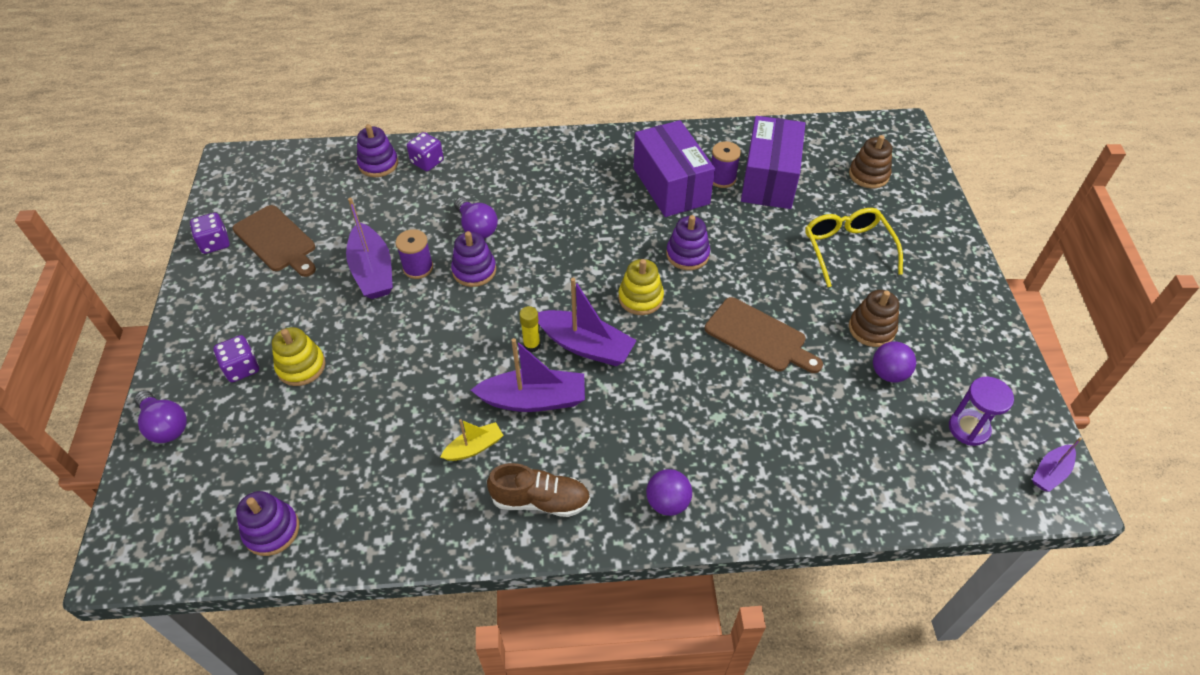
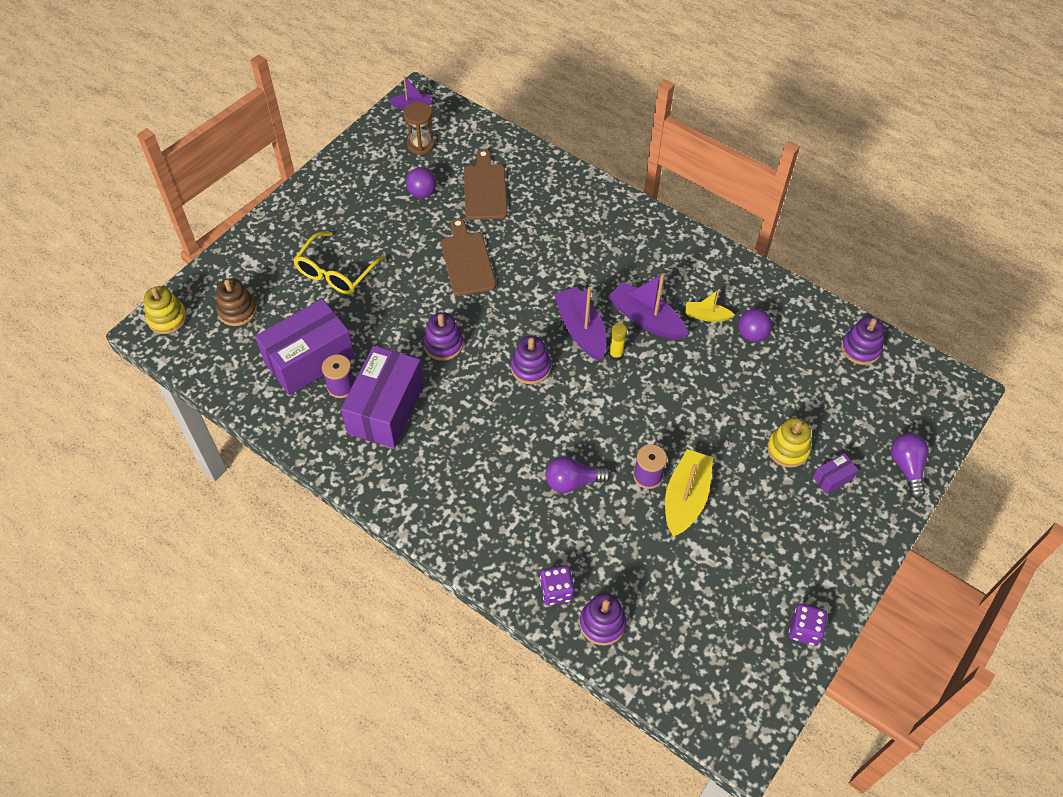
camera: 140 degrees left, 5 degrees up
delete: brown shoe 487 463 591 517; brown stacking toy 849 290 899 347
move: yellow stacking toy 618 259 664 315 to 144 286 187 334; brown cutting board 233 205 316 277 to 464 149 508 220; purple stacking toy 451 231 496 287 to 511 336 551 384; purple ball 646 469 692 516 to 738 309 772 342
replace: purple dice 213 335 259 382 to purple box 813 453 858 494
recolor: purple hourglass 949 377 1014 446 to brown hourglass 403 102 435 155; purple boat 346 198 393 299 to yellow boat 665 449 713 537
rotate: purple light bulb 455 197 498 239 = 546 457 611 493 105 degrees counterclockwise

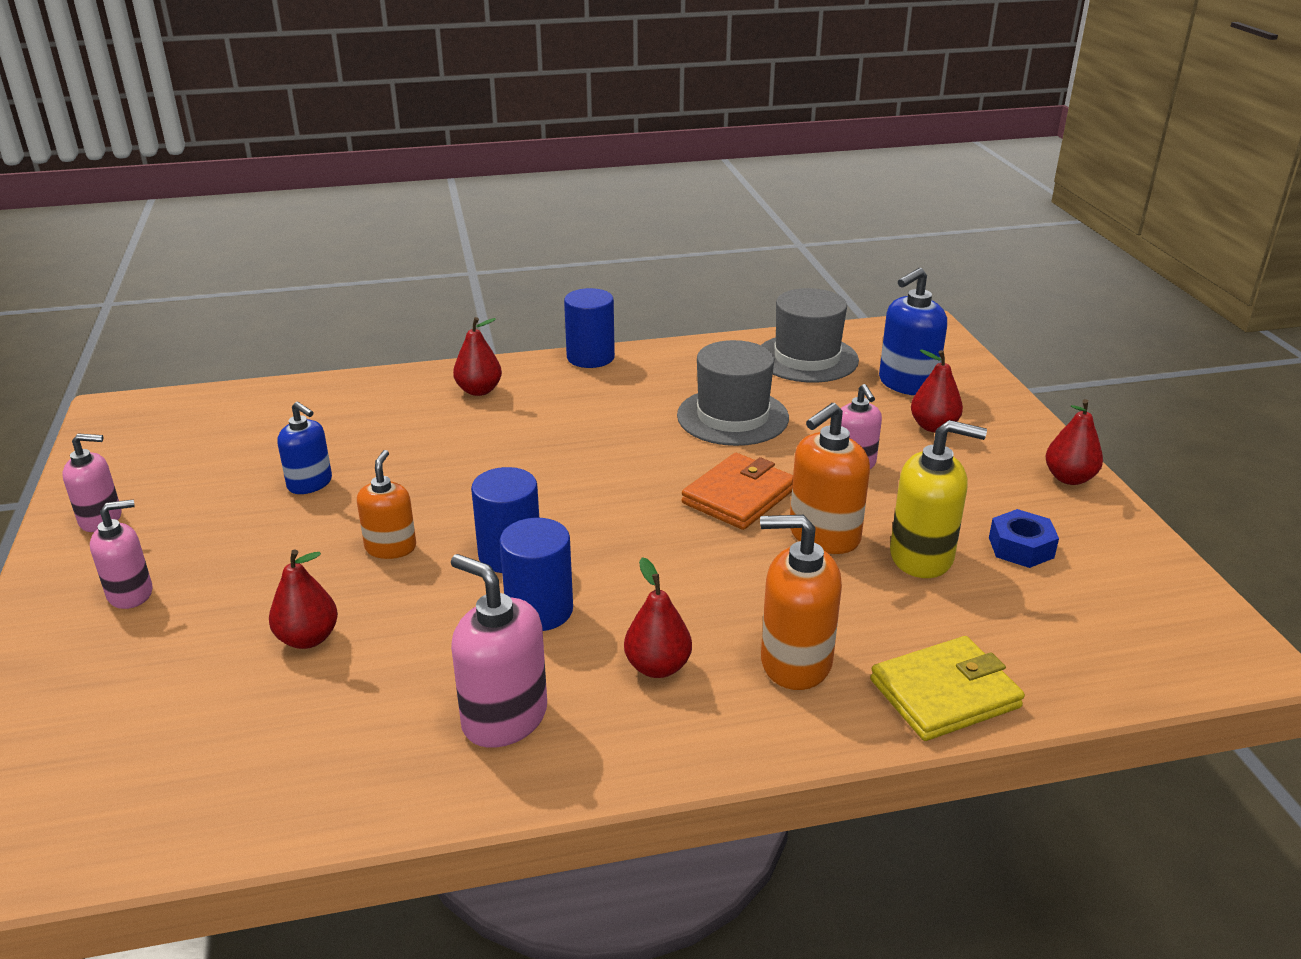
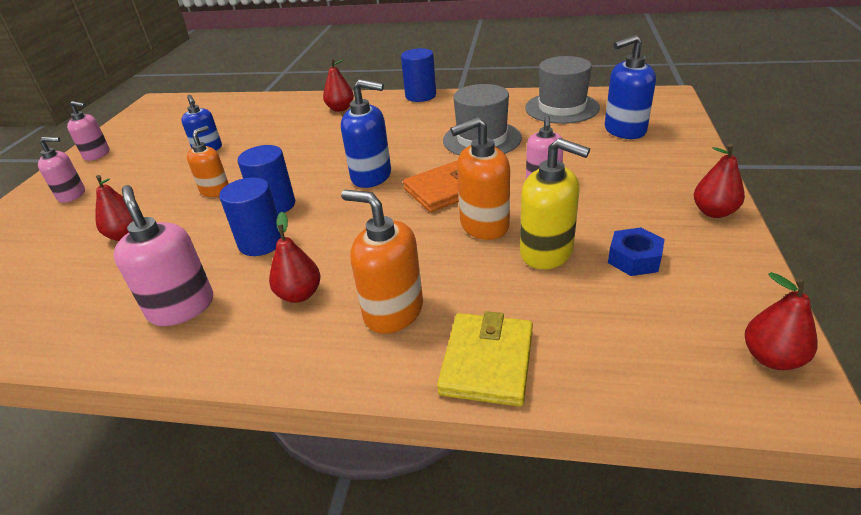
camera: 25 degrees right, 5 degrees up
insert: blue soap dispenser 341 79 391 188
move: red pear 911 349 963 432 to 745 272 818 370
rotate: yellow wallet 870 636 1025 741 = 437 311 533 407 75 degrees counterclockwise

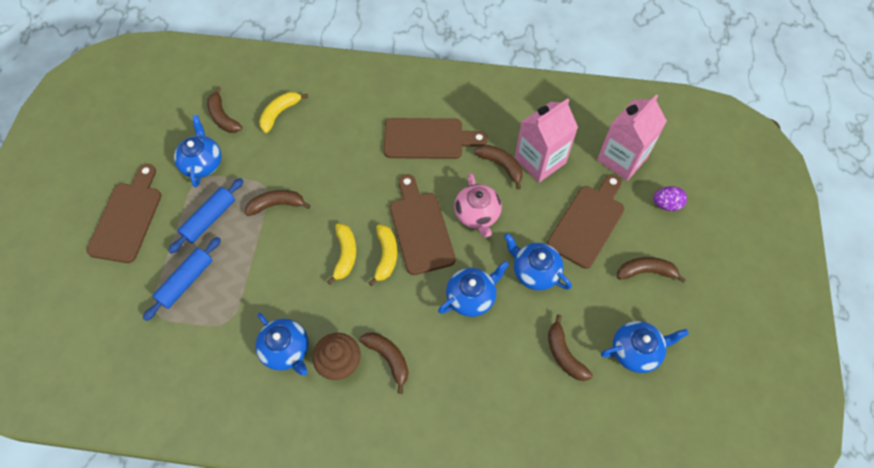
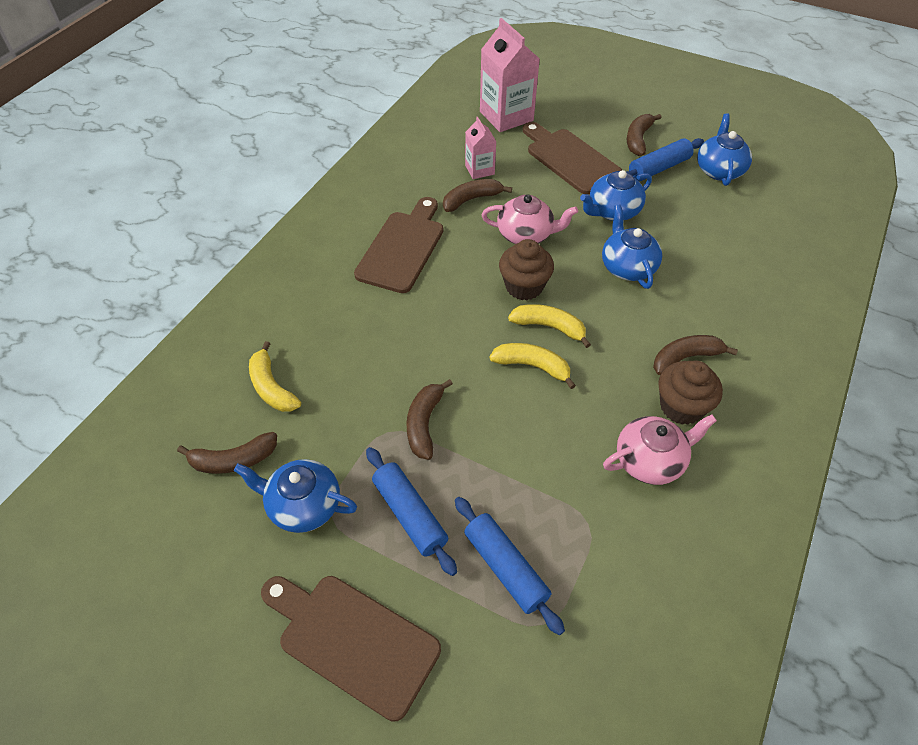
camera: 70 degrees left, 10 degrees down
delete: brown banana 548 314 593 381; purple egg 653 186 687 211
insert: blue rolling pin 626 138 704 181
replace: brown cutting board 390 174 455 275 to brown cupcake 499 239 554 300
recolor: blue teapot 255 313 309 376 to pink teapot 603 415 717 485
resize: pink carton 515 98 578 182 = 465 117 496 179 x0.55

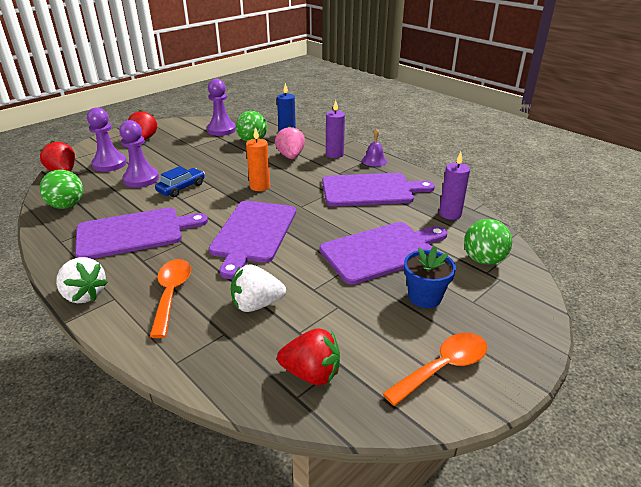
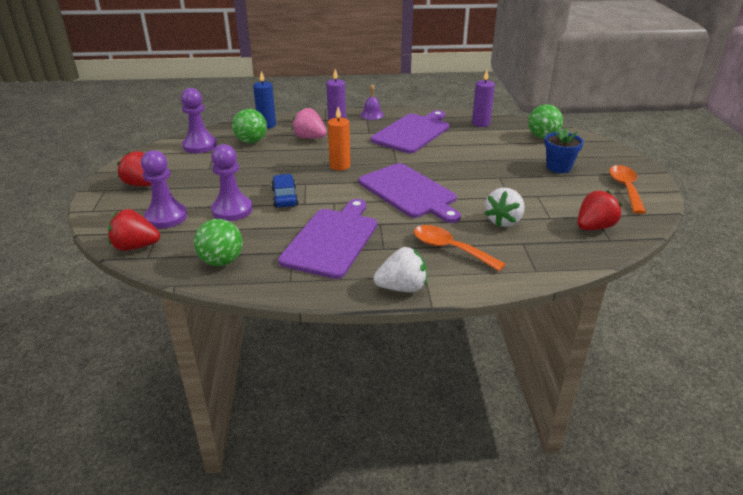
camera: 50 degrees left, 0 degrees up
delete: purple cutting board 320 222 447 285

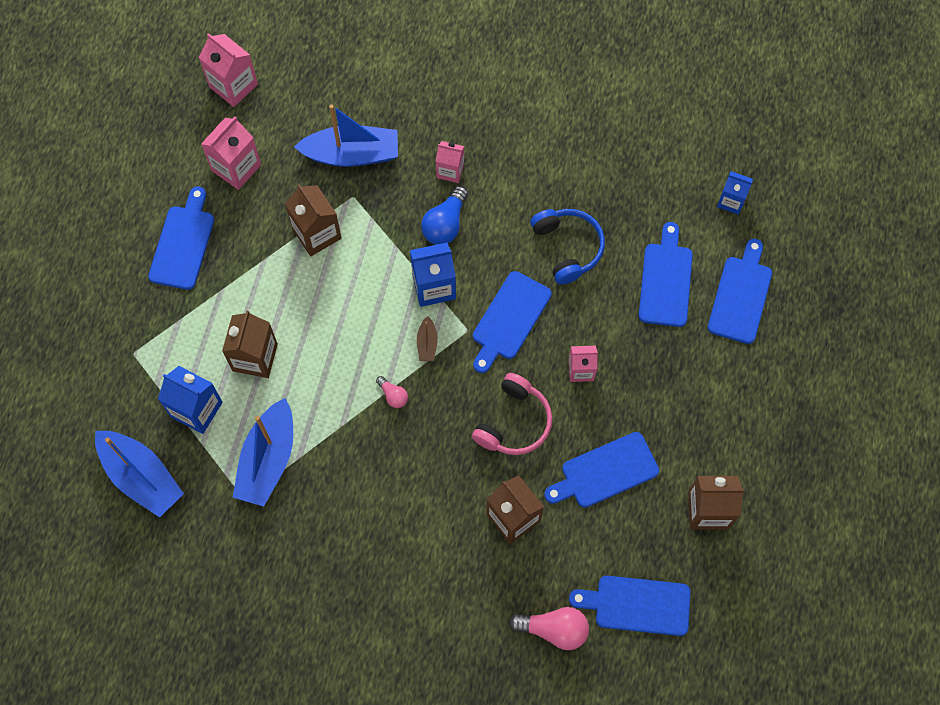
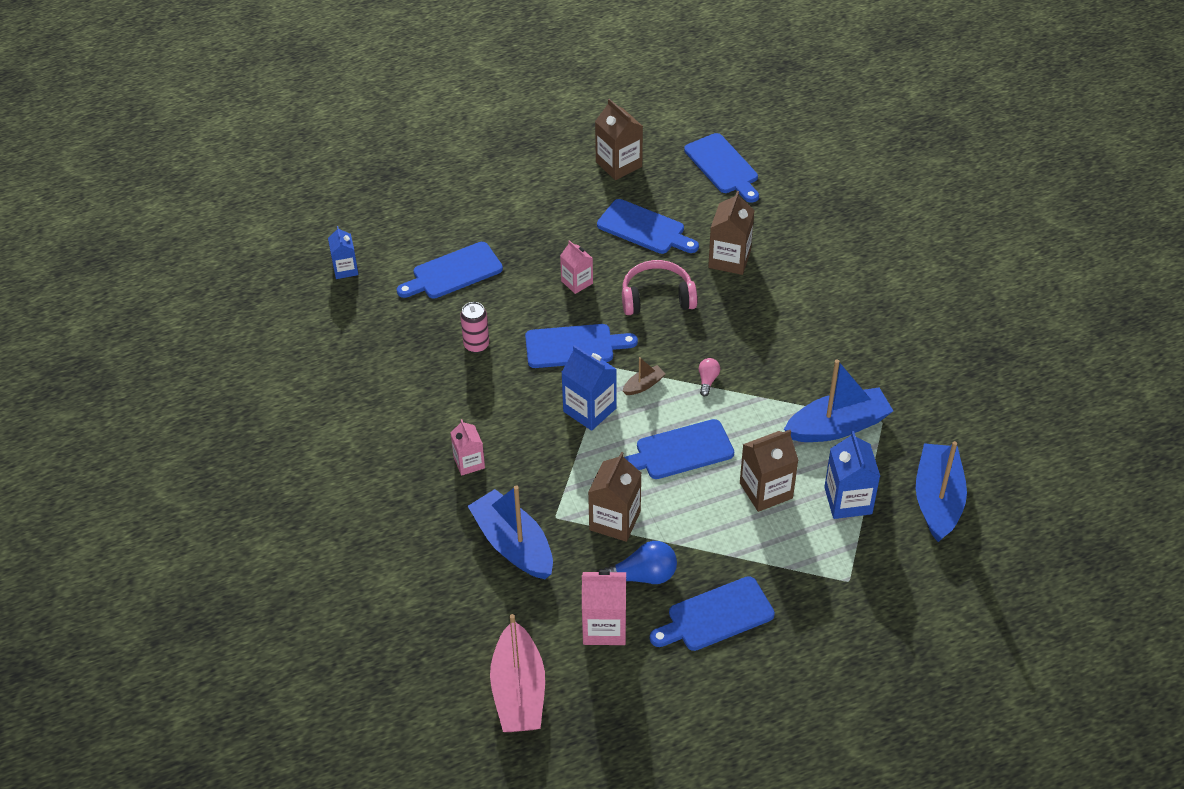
camera: 125 degrees left, 20 degrees down
delete: pink light bulb 509 607 589 650
move: blue light bulb 421 186 468 245 to 598 541 677 584; blue cutting board 708 239 772 344 to 624 419 734 479
replace: blue headphones 530 209 605 285 to pink can 460 302 489 353; pink carton 199 33 258 107 to pink boat 490 614 545 732

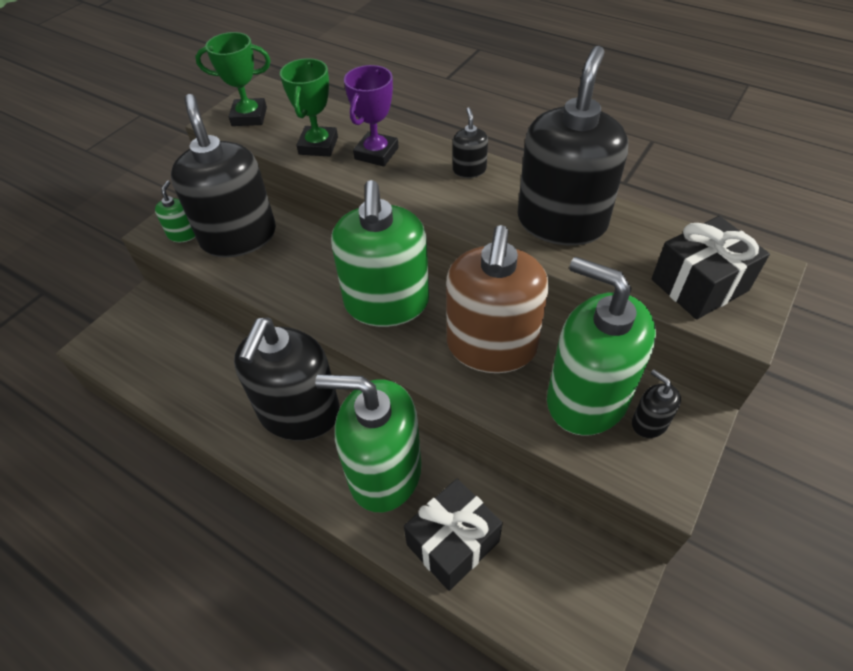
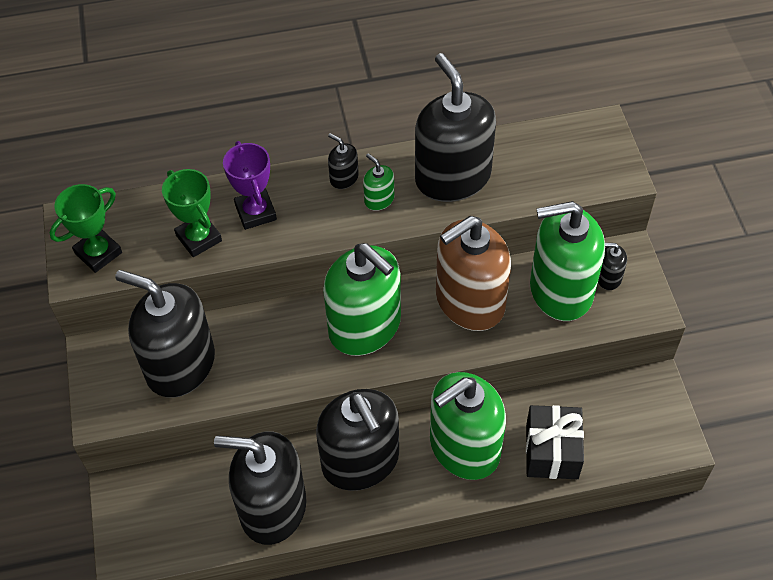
camera: 45 degrees left, 5 degrees up
delete: black gift 651 216 770 319
insert: black soap dispenser 214 431 306 545
move: green soap dispenser 155 181 195 242 to 363 153 394 211
rotate: brown soap dispenser 446 225 549 373 = 436 216 511 331 90 degrees clockwise

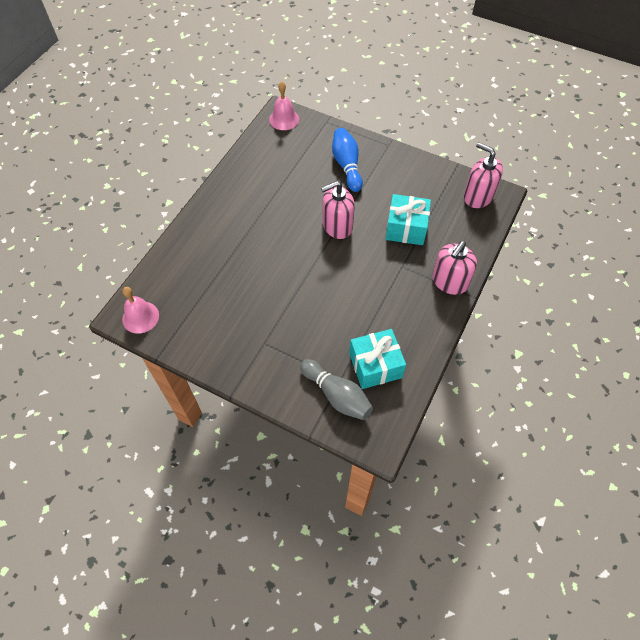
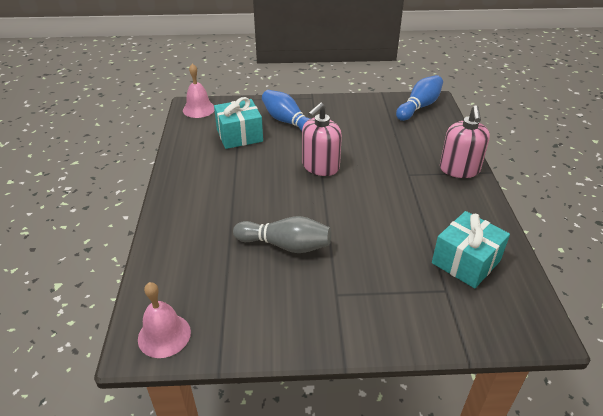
camera: 30 degrees left, 20 degrees down
move: turquoise gift 386 194 431 245 to 214 97 263 149; grey bowling pin 300 359 373 420 to 233 216 331 253
replace: pink soap dispenser 464 142 503 208 to blue bowling pin 396 75 443 121

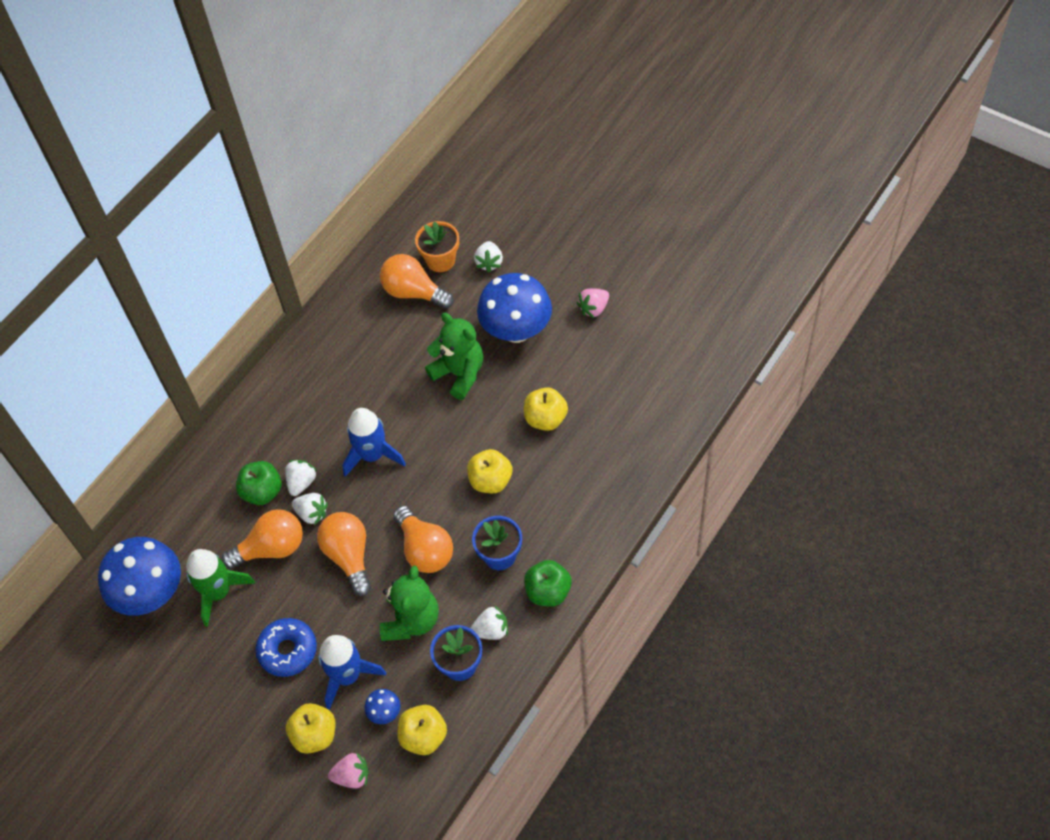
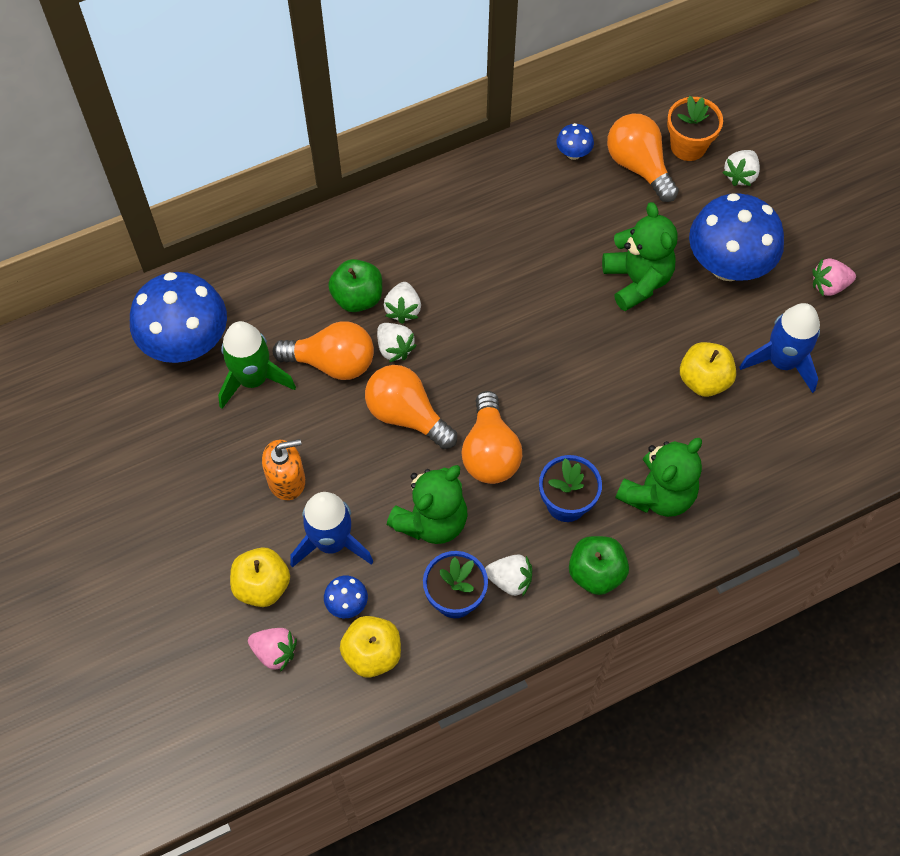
camera: 25 degrees right, 5 degrees up
delete: yellow apple 467 449 512 493
insert: blue mushroom 557 123 594 160; green teddy bear 615 438 702 517
move: blue rocket 343 408 406 477 to 739 303 820 393
replace: blue donut 255 618 317 677 to orange soap dispenser 262 439 305 500
rotate: orange light bulb 317 512 371 596 = 365 365 457 449 60 degrees counterclockwise; white strawberry 285 460 317 496 = 384 282 421 324 135 degrees clockwise

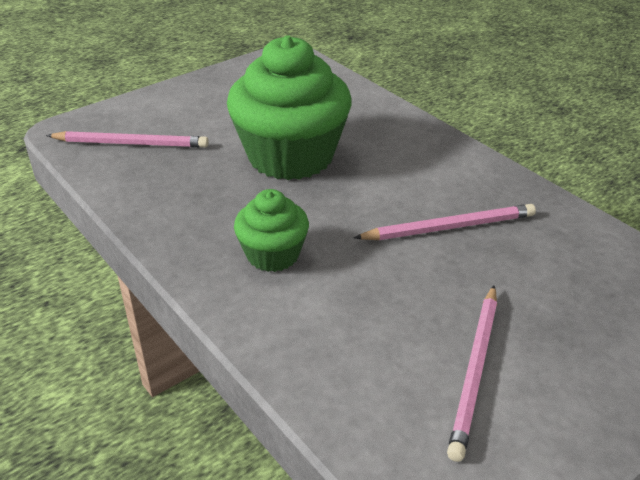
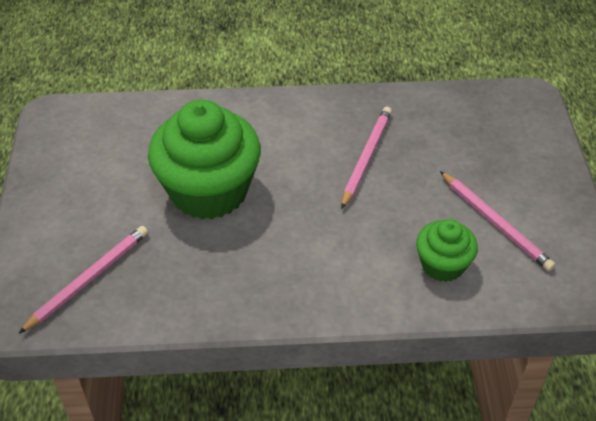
camera: 55 degrees left, 10 degrees up
move: green cupcake 234 189 309 272 to 416 219 478 282

